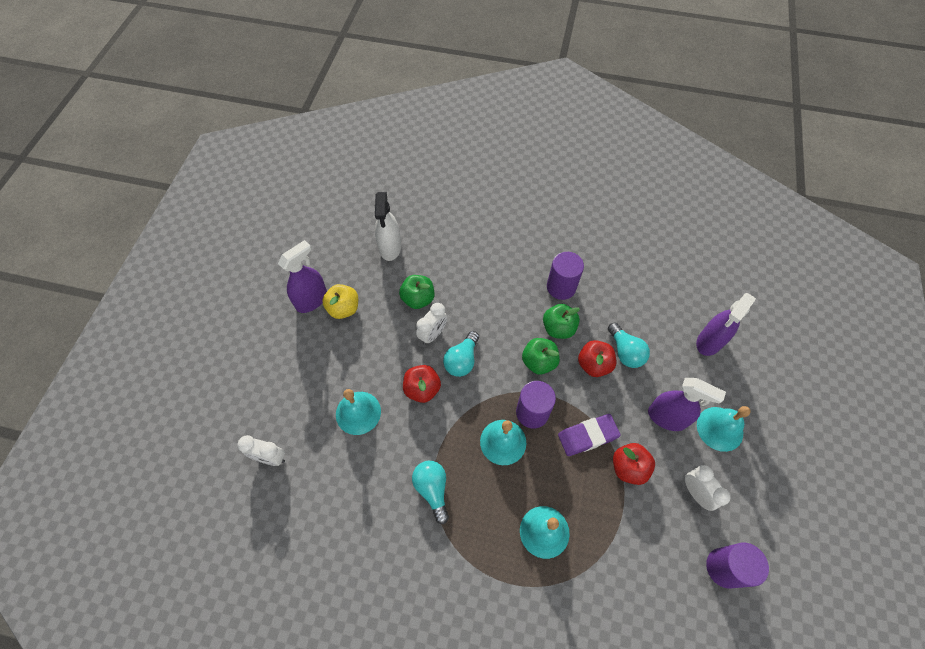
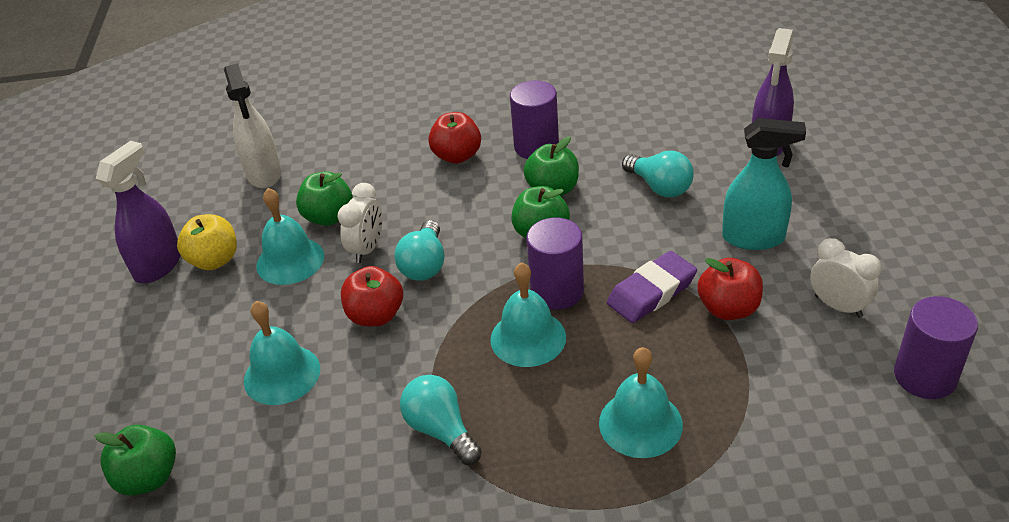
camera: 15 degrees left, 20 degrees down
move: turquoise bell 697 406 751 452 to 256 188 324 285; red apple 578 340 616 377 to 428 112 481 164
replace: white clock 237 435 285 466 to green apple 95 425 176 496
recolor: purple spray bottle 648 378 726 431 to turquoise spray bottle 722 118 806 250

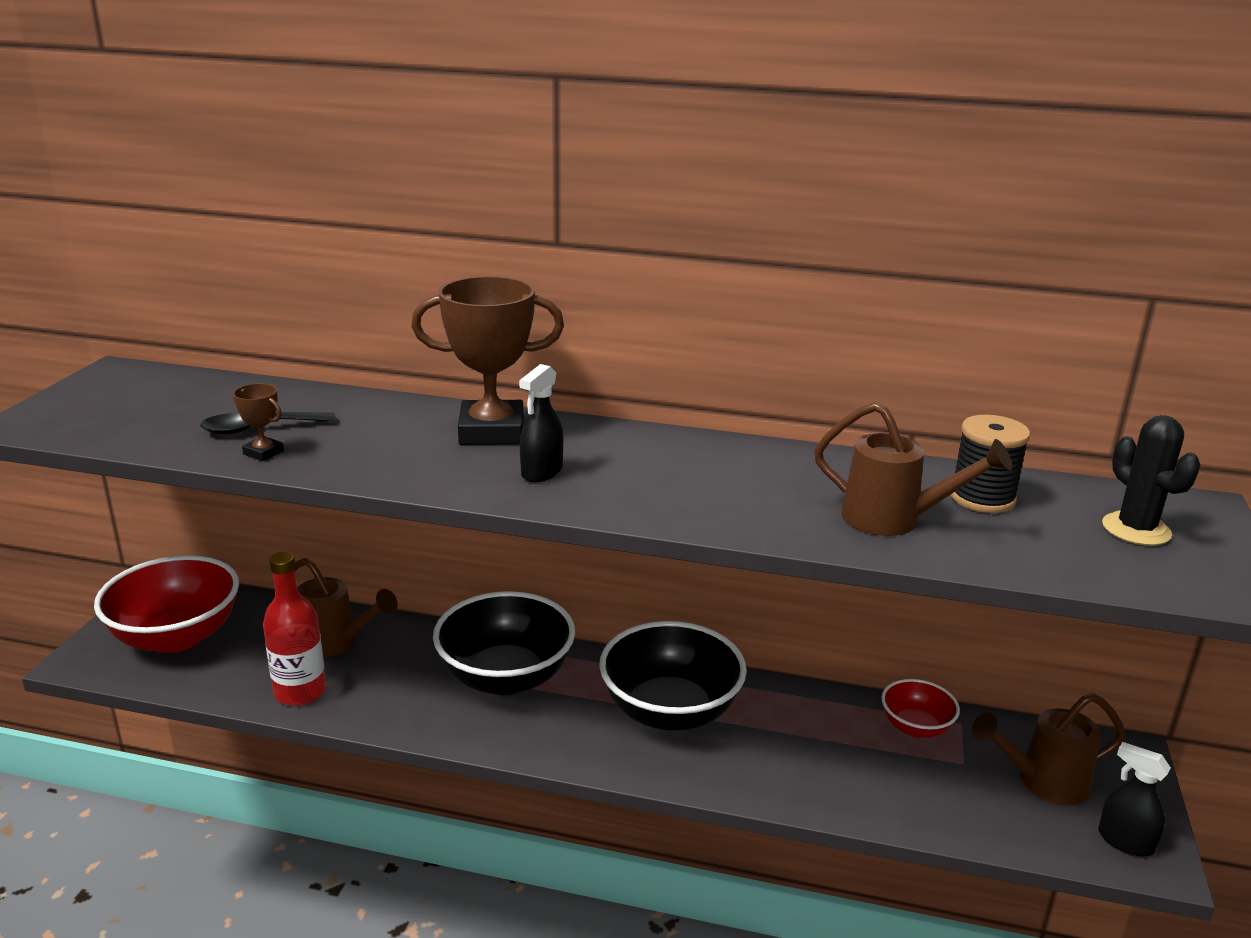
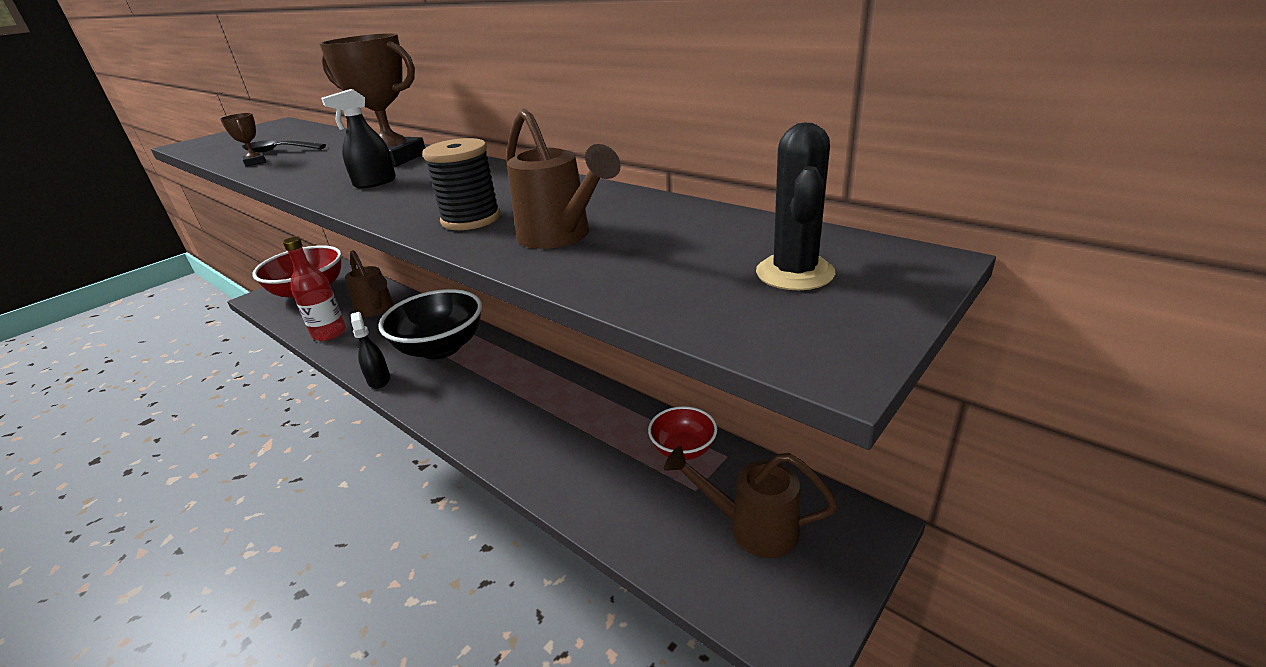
camera: 30 degrees right, 5 degrees up
delete: black bowl 599 621 747 731
move: black spray bottle 1098 742 1171 857 to 351 312 390 389; black spool 951 415 1030 513 to 422 138 500 230

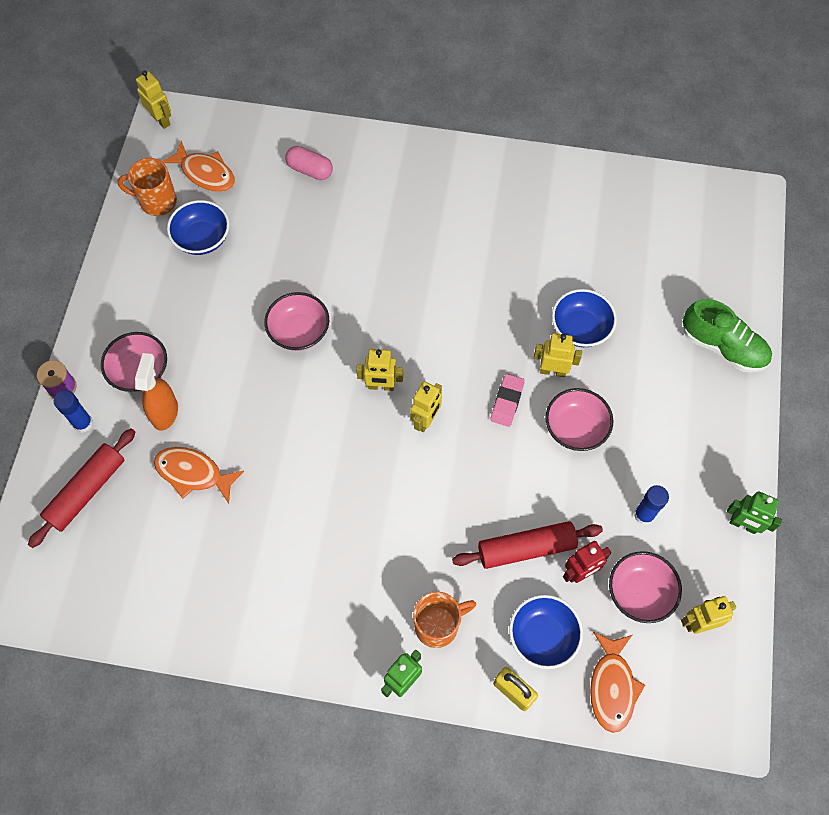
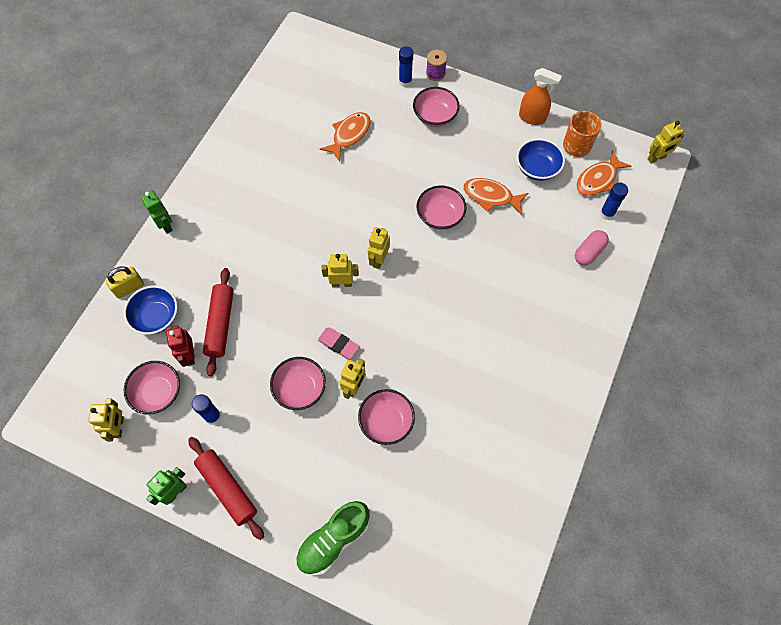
camera: 105 degrees right, 0 degrees up
delete: orange mug 413 591 476 648
insert: blue glue stick 600 182 628 220
move: red rolling pin 28 428 135 548 to 188 437 264 540; orange fish 590 632 645 733 to 463 178 528 214; orange spray bottle 135 353 178 431 to 519 68 562 125
recolor: blue bowl 552 289 617 347 to pink bowl 358 389 415 445
rotate: yellow robot 410 381 442 432 = 321 254 359 287 135 degrees clockwise

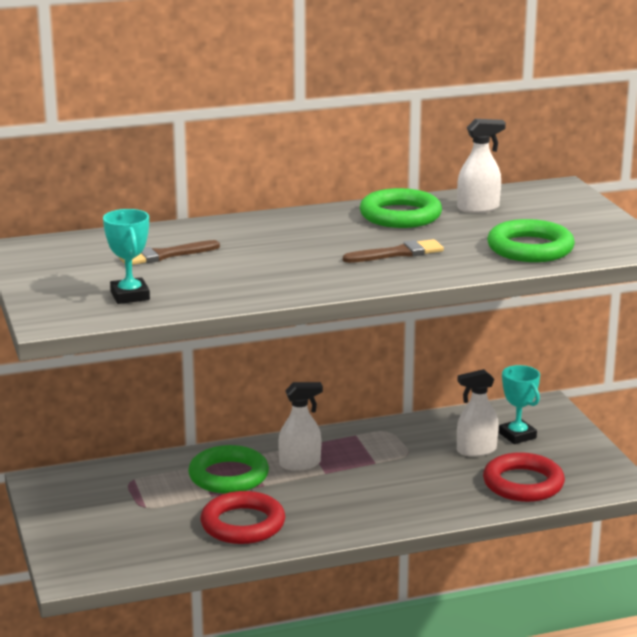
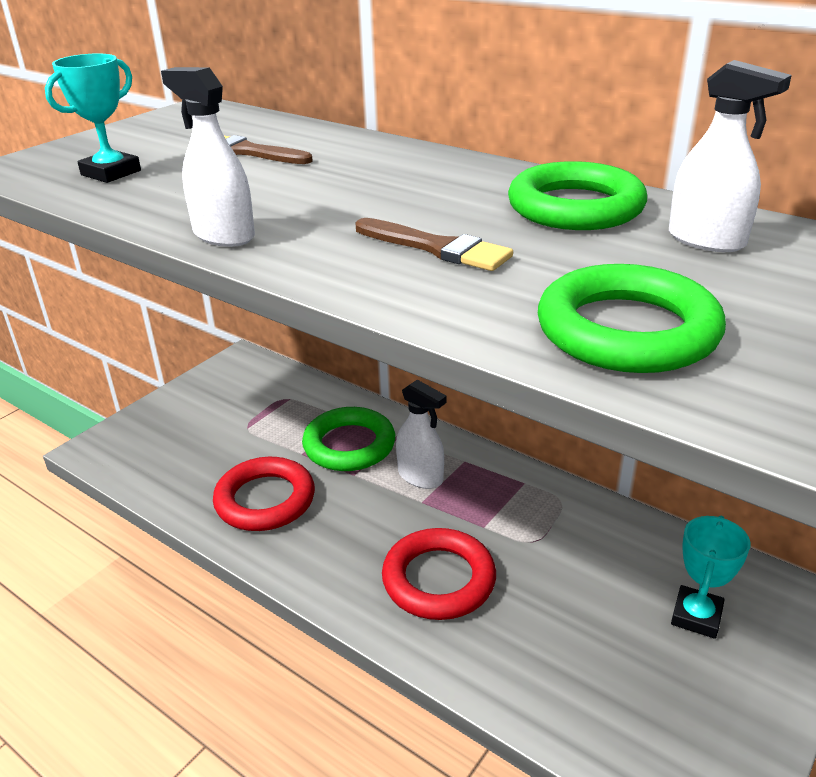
camera: 55 degrees right, 10 degrees up
move: white spray bottle 457 369 499 457 to 161 67 255 247; red ring 483 452 565 502 to 382 528 496 620

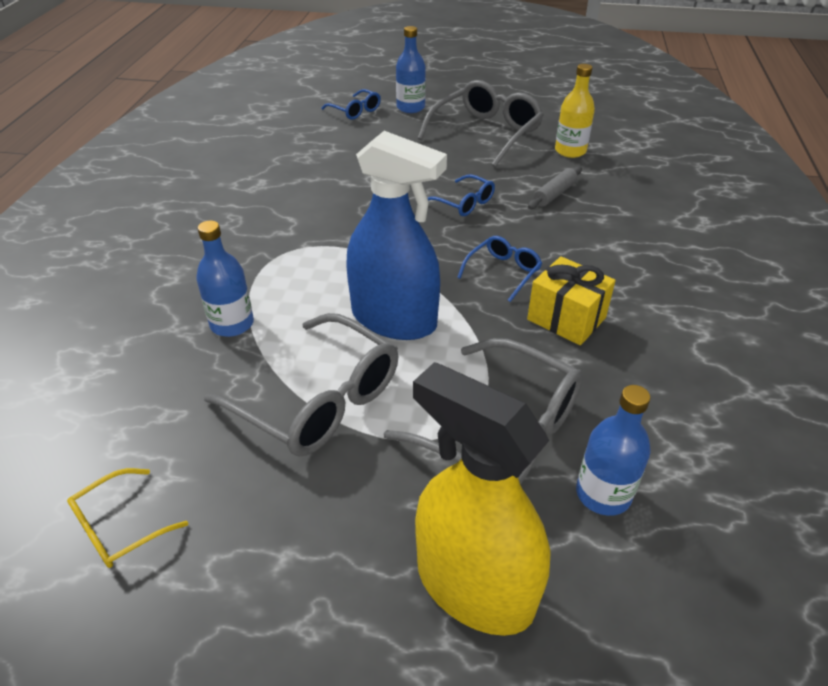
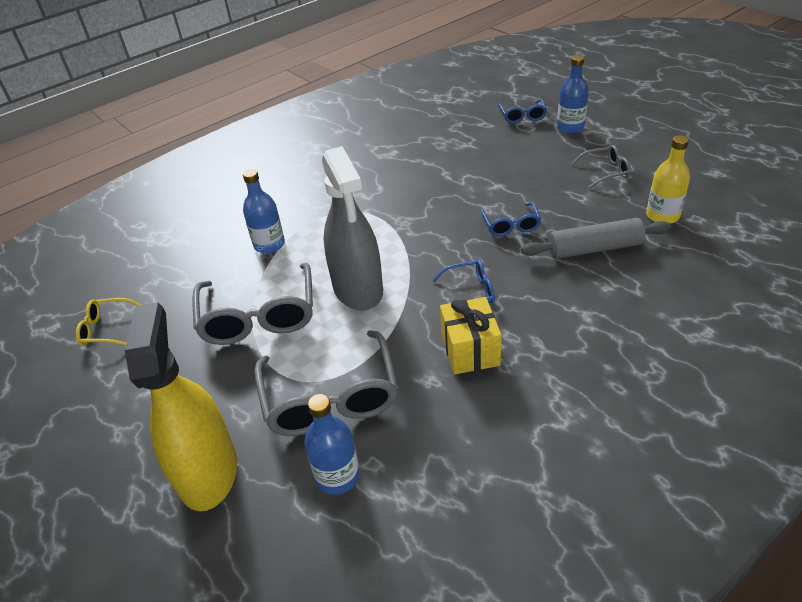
camera: 45 degrees right, 0 degrees up
recolor: blue spray bottle 346 131 447 340 to grey spray bottle 322 146 383 311
resize: grey rolling pin 528 166 582 209 = 521 218 671 259 x1.62; grey glasses 417 80 544 167 = 571 145 631 188 x0.51

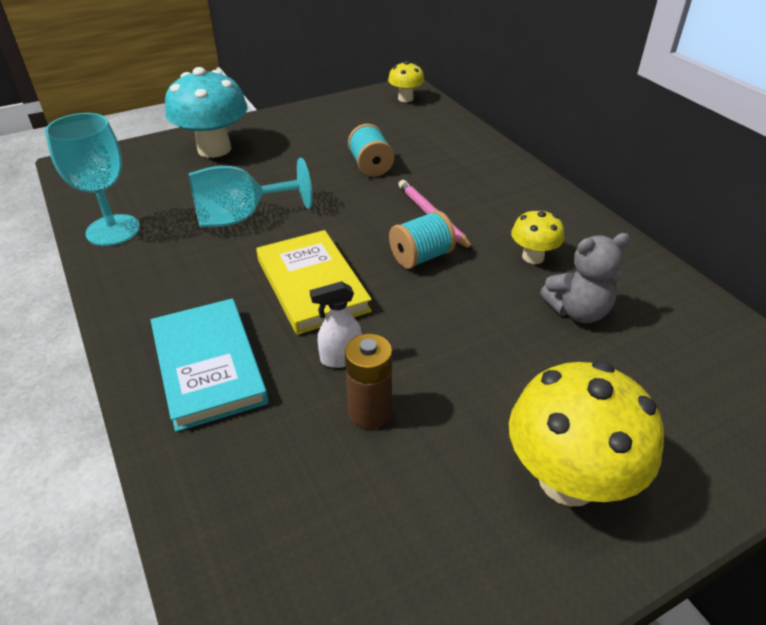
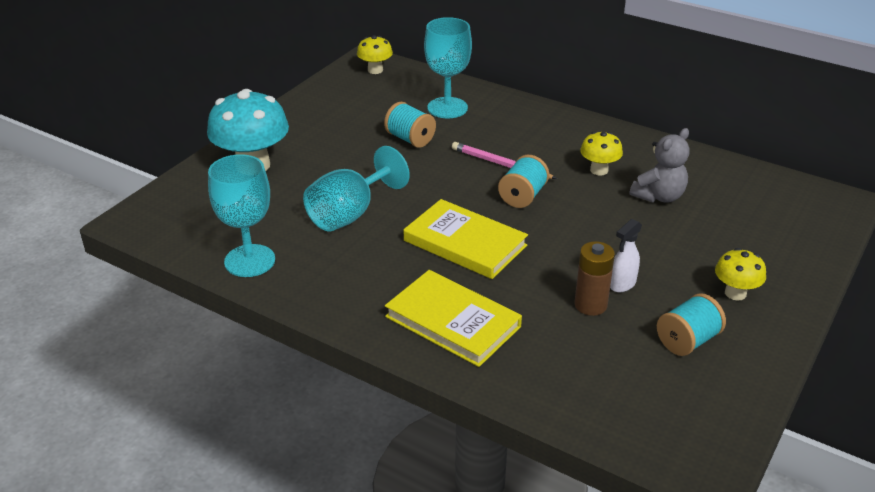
camera: 30 degrees left, 5 degrees down
insert: turquoise goblet 424 17 472 118; turquoise spool 657 293 726 356
move: white spray bottle 310 281 362 368 to 610 219 642 292
recolor: turquoise book 151 298 269 432 to yellow book 385 270 522 367
resize: yellow mushroom 509 361 664 506 = 715 248 766 301 x0.52

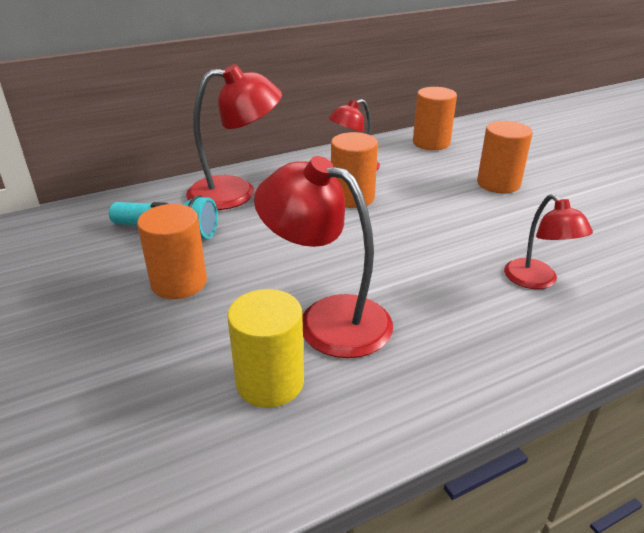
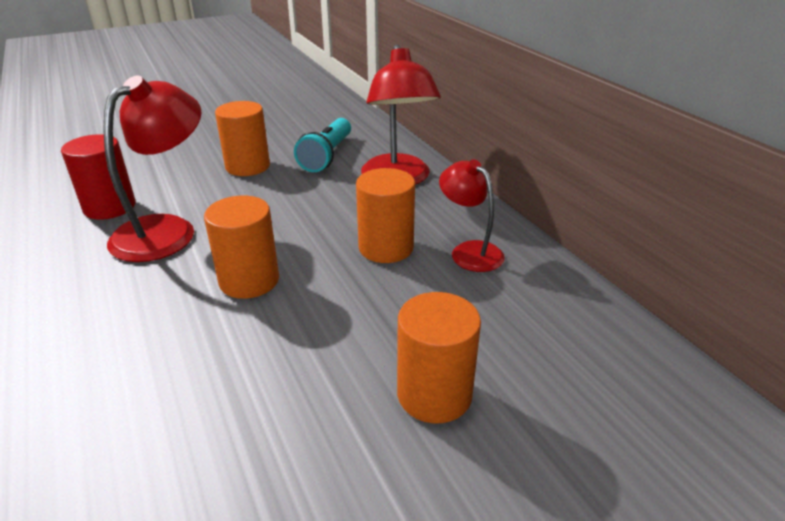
camera: 90 degrees right, 0 degrees up
delete: red lamp 504 194 593 289
move: orange cylinder 413 87 457 150 to 204 196 279 299
recolor: yellow cylinder 227 289 304 408 to red cylinder 61 134 136 220

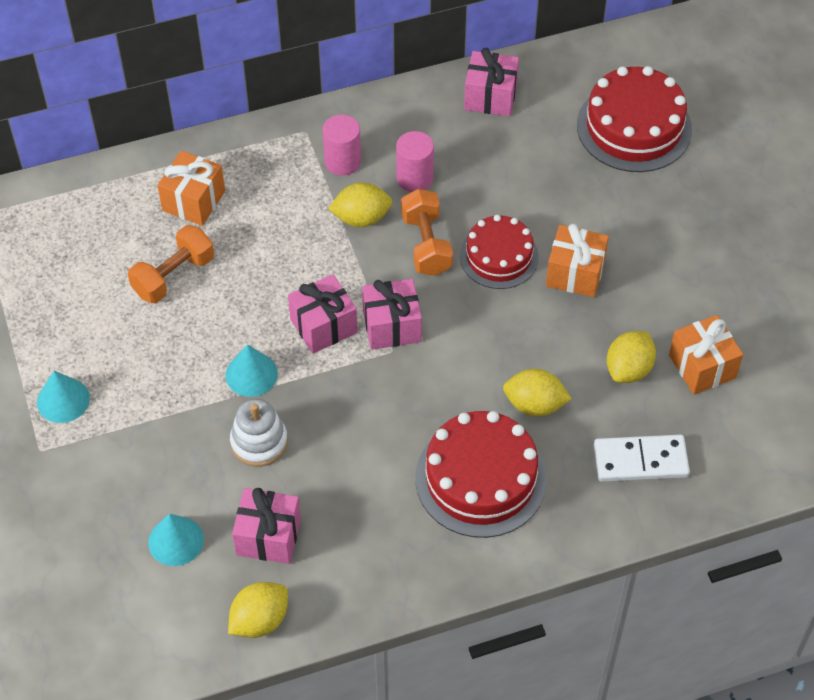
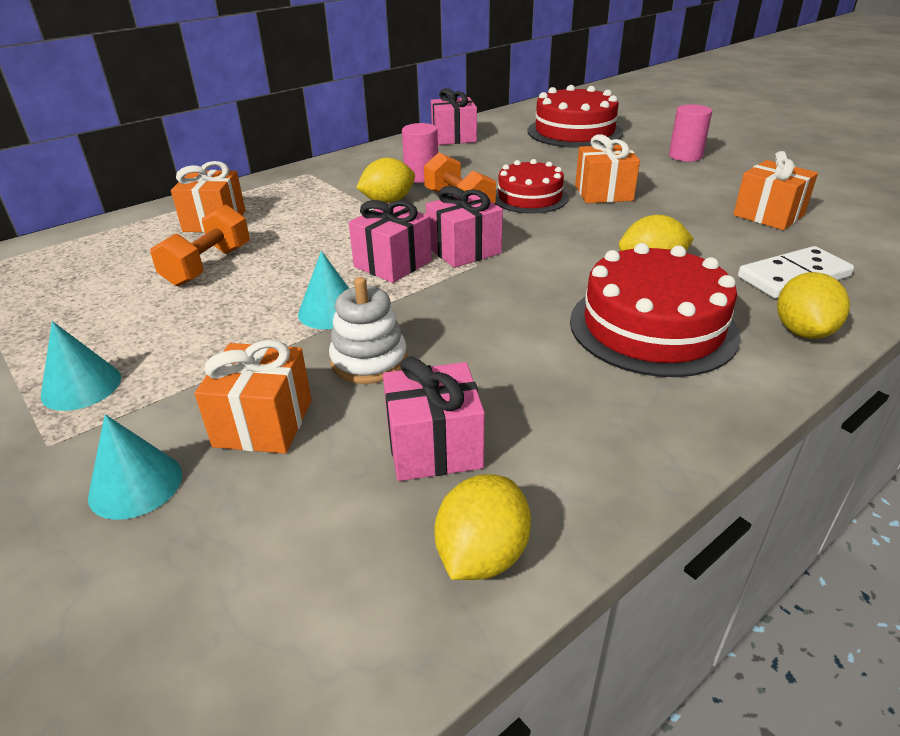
camera: 20 degrees left, 20 degrees down
insert: orange gift 195 340 312 454
move: turquoise cone 148 514 204 566 to 88 414 182 520; pink cylinder 323 115 361 176 to 669 104 712 162; yellow lemon 606 331 656 383 to 777 272 850 339

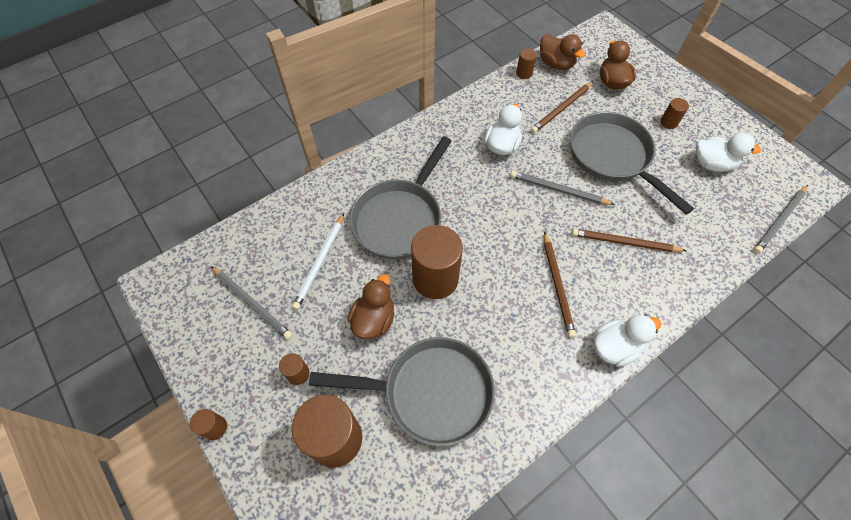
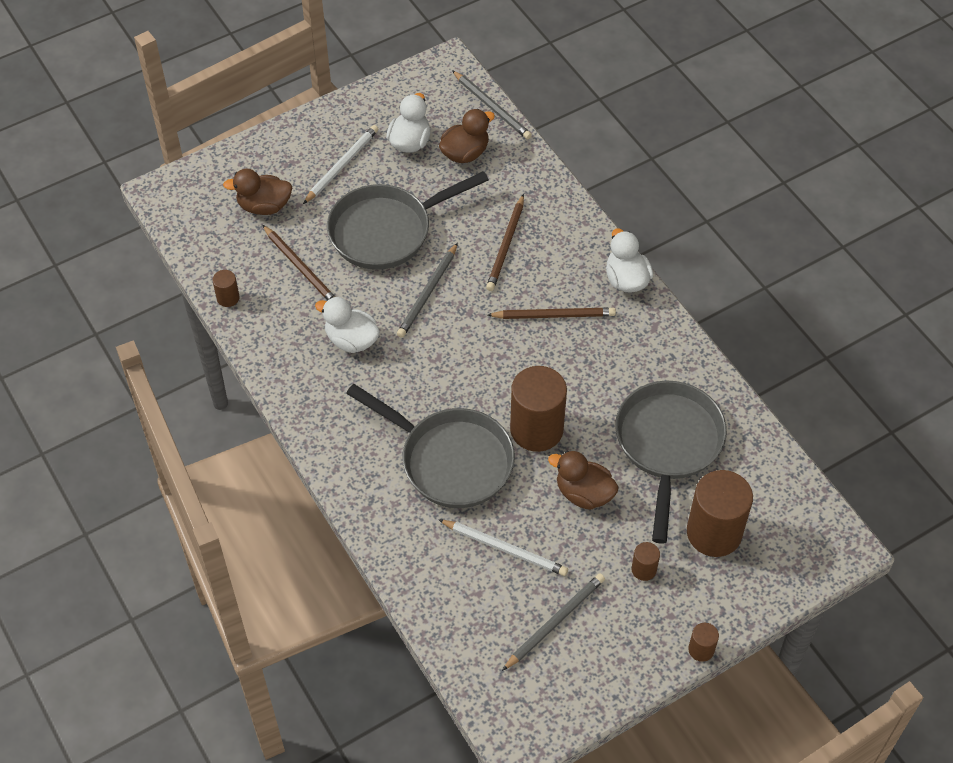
camera: 85 degrees left, 5 degrees down
move: brown duck 540 34 586 70 to 439 109 495 163
replace: brown cylinder 660 98 689 129 to white pencil 303 125 378 204

